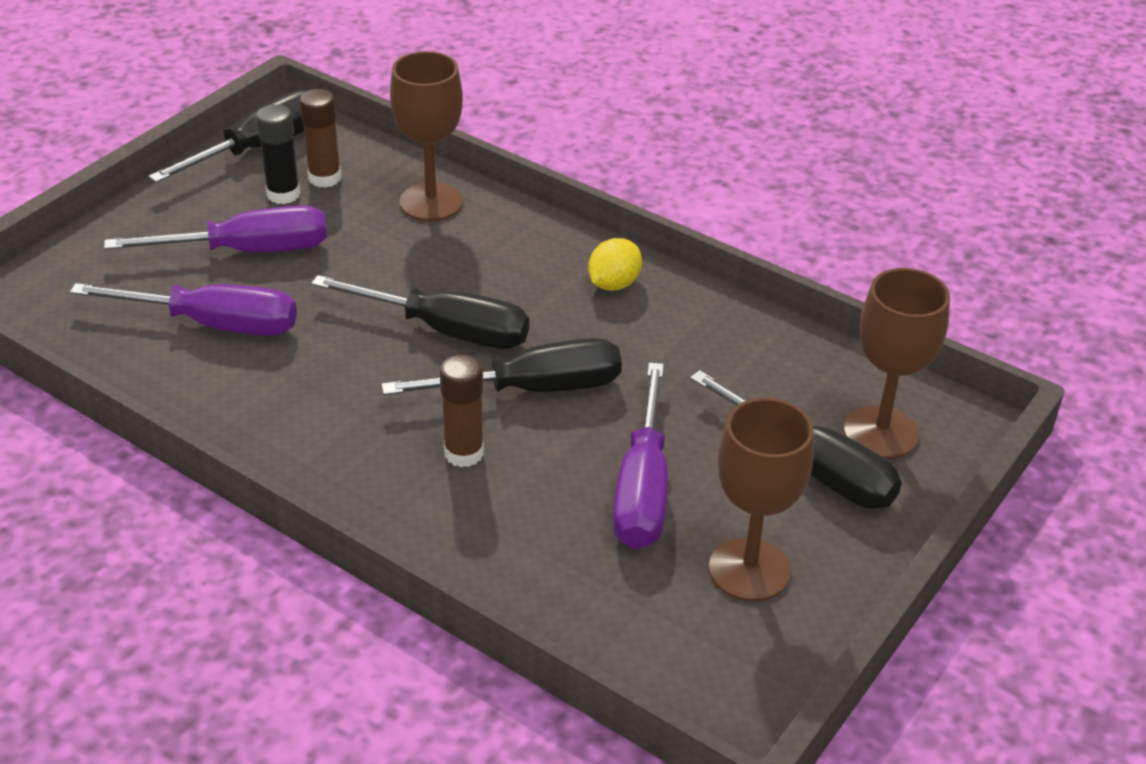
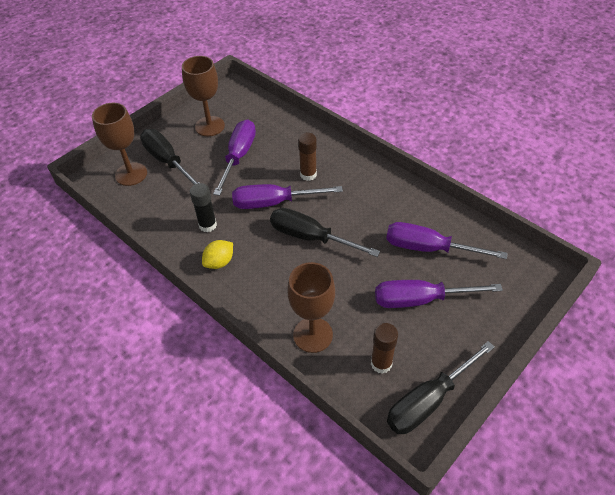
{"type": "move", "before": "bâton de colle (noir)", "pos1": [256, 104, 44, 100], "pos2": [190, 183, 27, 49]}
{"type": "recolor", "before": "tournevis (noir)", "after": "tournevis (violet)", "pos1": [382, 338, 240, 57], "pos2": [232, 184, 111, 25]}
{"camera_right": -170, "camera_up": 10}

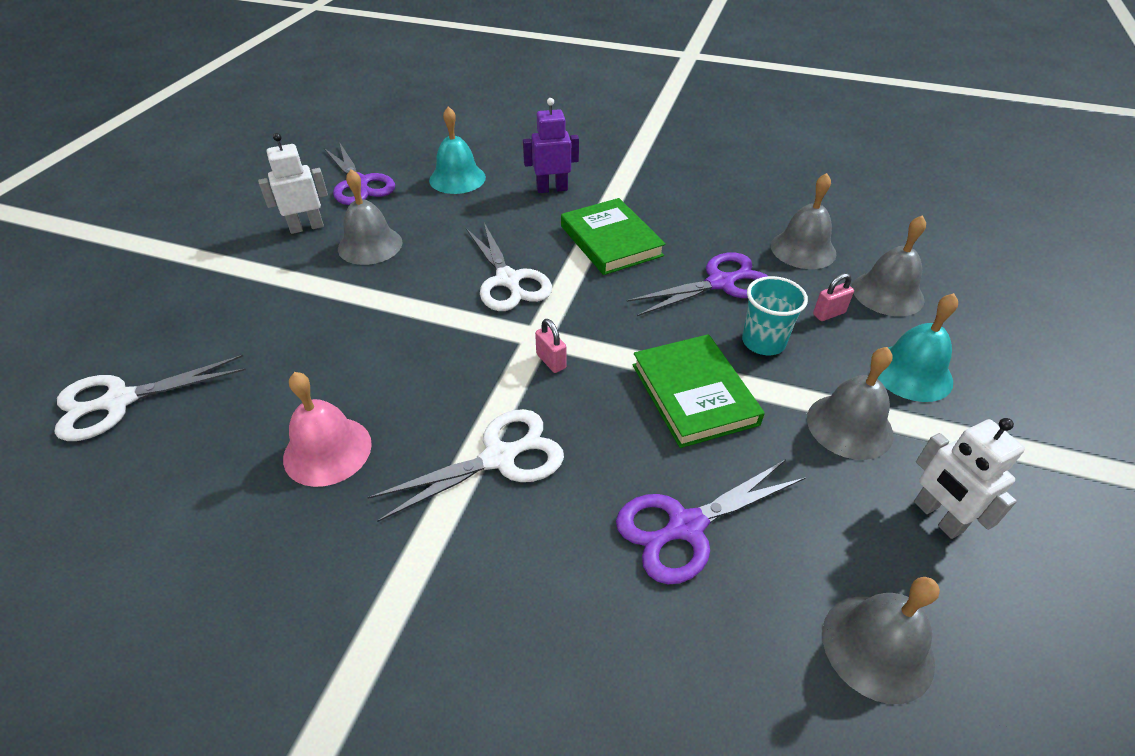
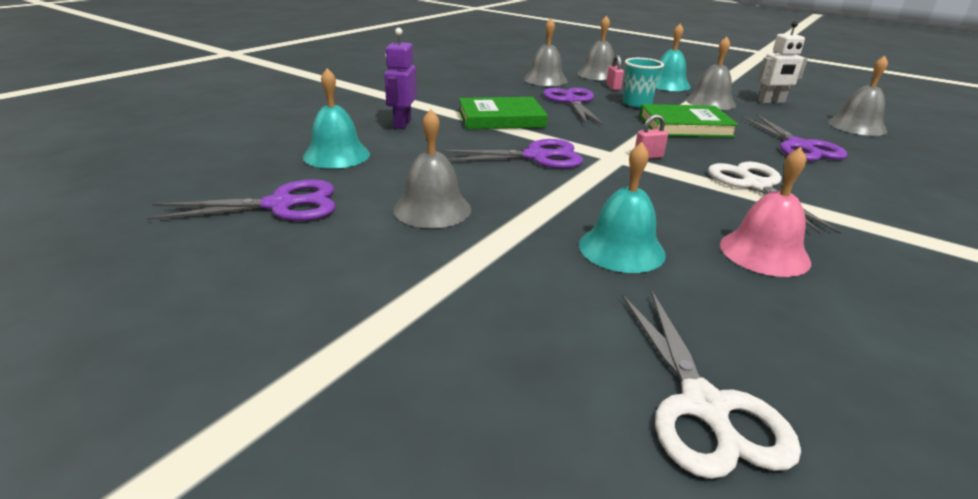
{"type": "delete", "before": "robot (blanc)", "pos1": [258, 133, 70, 101]}
{"type": "insert", "after": "cloche (turquoise)", "pos2": [579, 142, 87, 131]}
{"type": "recolor", "before": "ciseaux (blanc)", "after": "ciseaux (violet)", "pos1": [466, 223, 86, 88], "pos2": [440, 139, 143, 30]}
{"camera_right": -75, "camera_up": -15}

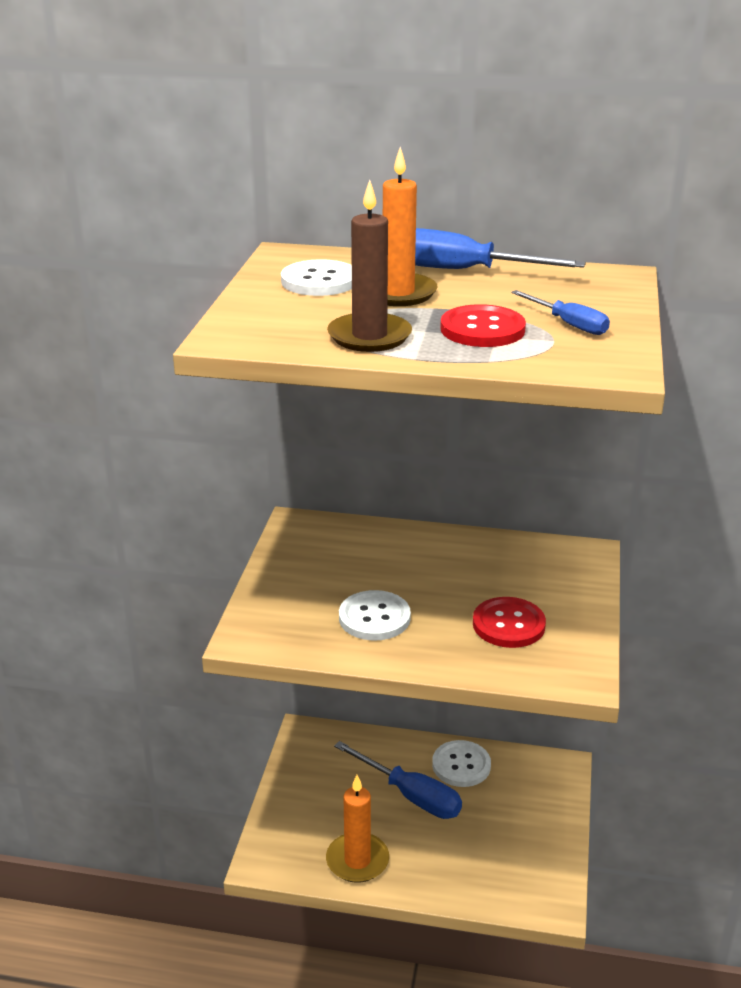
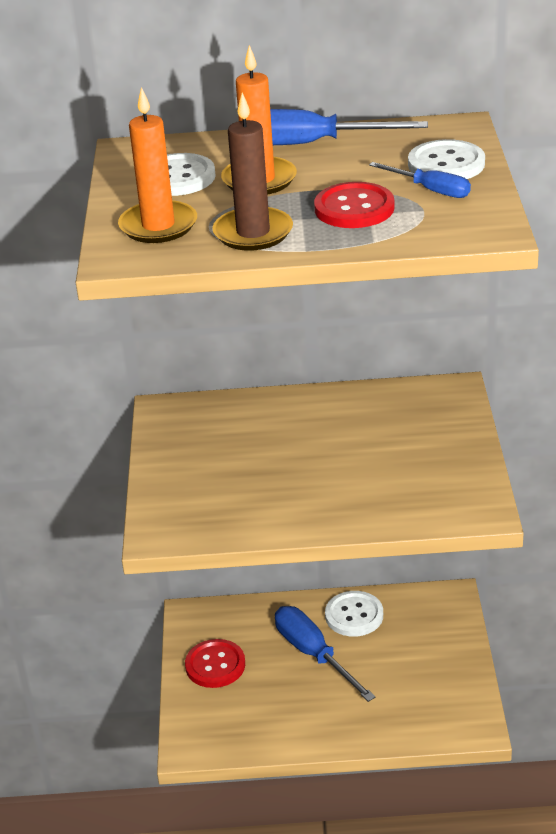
{"type": "move", "before": "bougie (orange)", "pos1": [326, 775, 63, 108], "pos2": [118, 87, 79, 156]}
{"type": "move", "before": "bouton (blanc)", "pos1": [339, 590, 72, 51], "pos2": [408, 139, 77, 40]}
{"type": "move", "before": "bouton (rouge)", "pos1": [473, 597, 73, 51], "pos2": [185, 639, 60, 49]}
{"type": "rotate", "before": "tournevis (bleu)", "pos1": [334, 741, 128, 78], "pos2": [275, 606, 101, 96], "turn": -150}
{"camera_right": -10, "camera_up": 5}

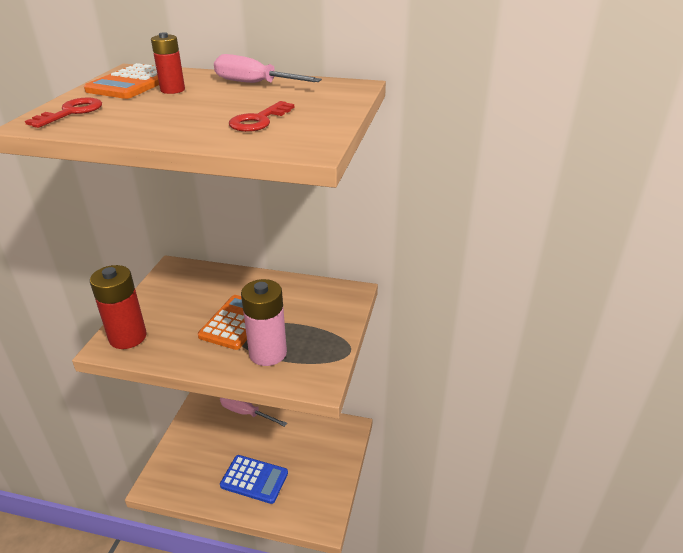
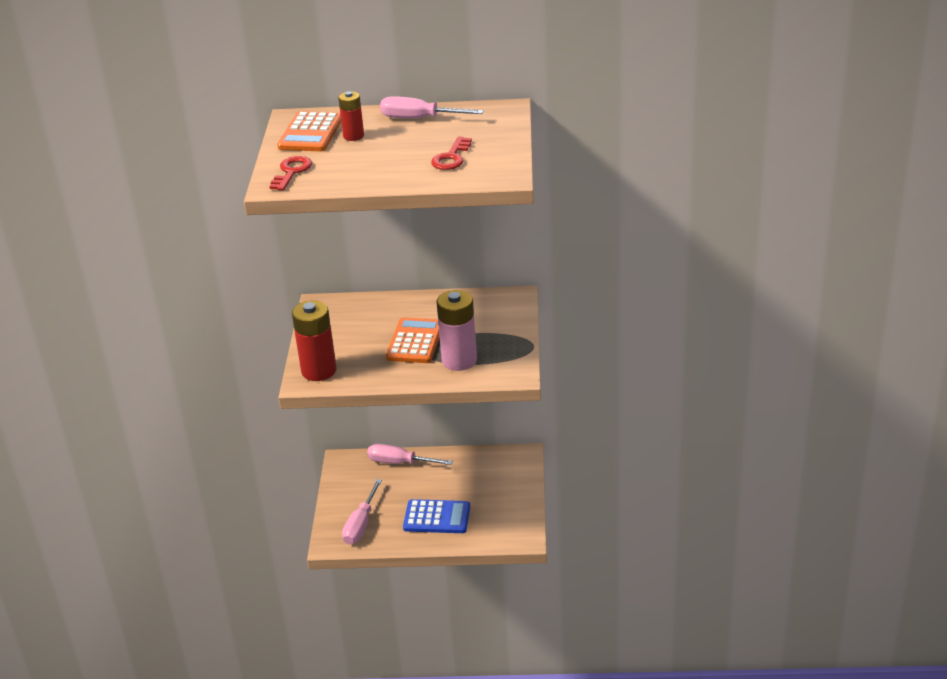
{"type": "insert", "after": "tournevis (rose)", "pos2": [342, 479, 40, 66]}
{"camera_right": -10, "camera_up": 0}

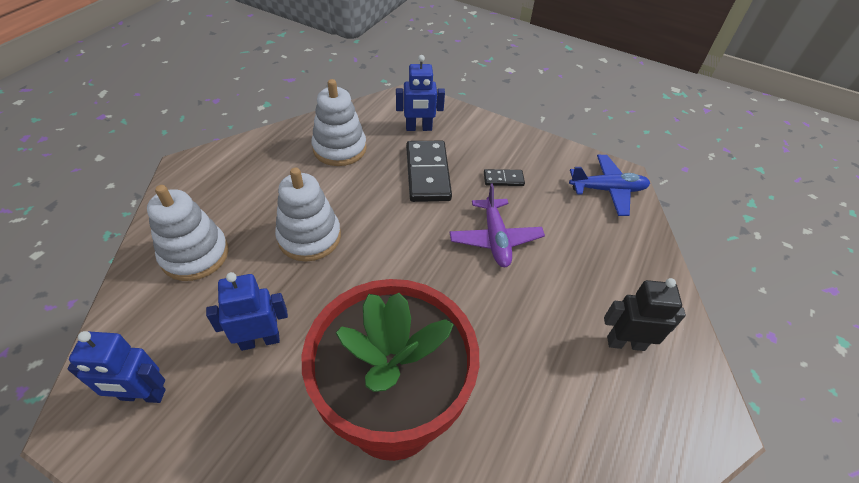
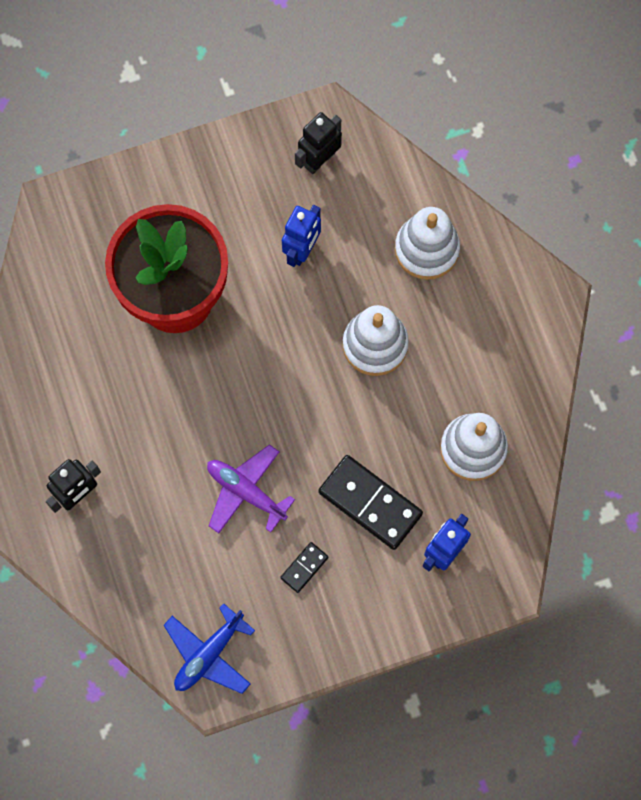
{"type": "recolor", "before": "robot (bleu)", "after": "robot (noir)", "pos1": [68, 331, 98, 72], "pos2": [295, 112, 47, 62]}
{"camera_right": 135, "camera_up": 25}

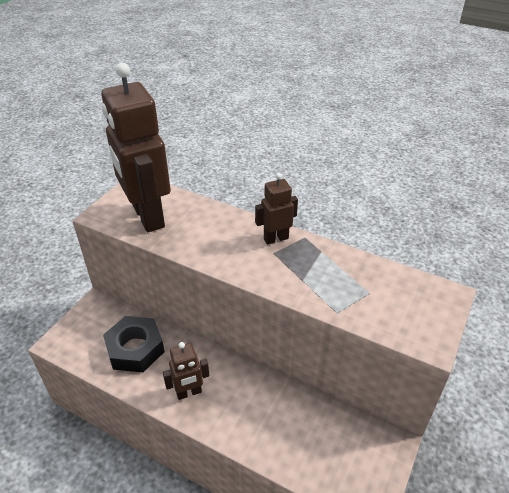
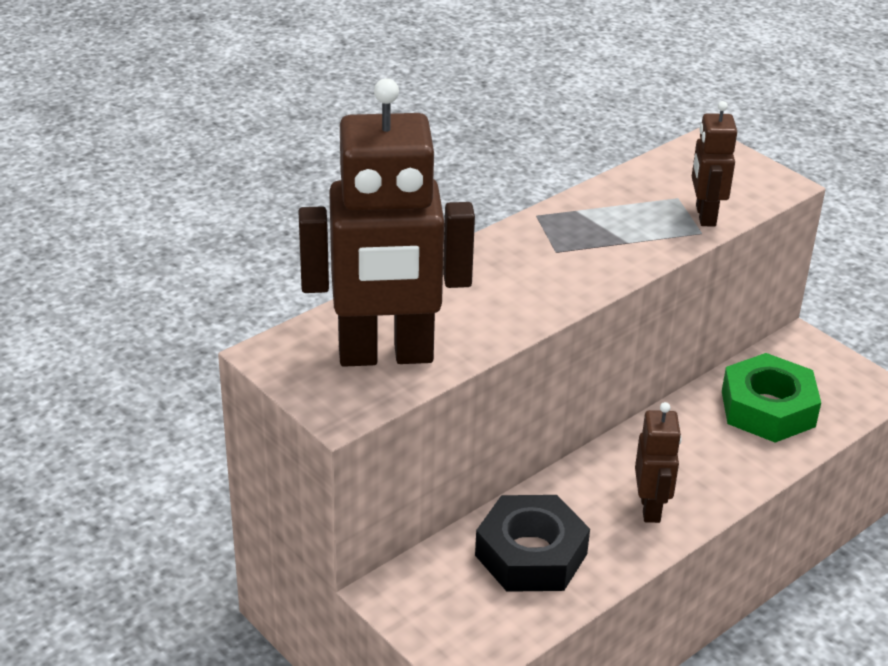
{"type": "insert", "after": "écrou (vert)", "pos2": [722, 353, 99, 90]}
{"type": "move", "before": "robot (marron)", "pos1": [255, 173, 43, 71], "pos2": [692, 101, 45, 126]}
{"camera_right": -70, "camera_up": -5}

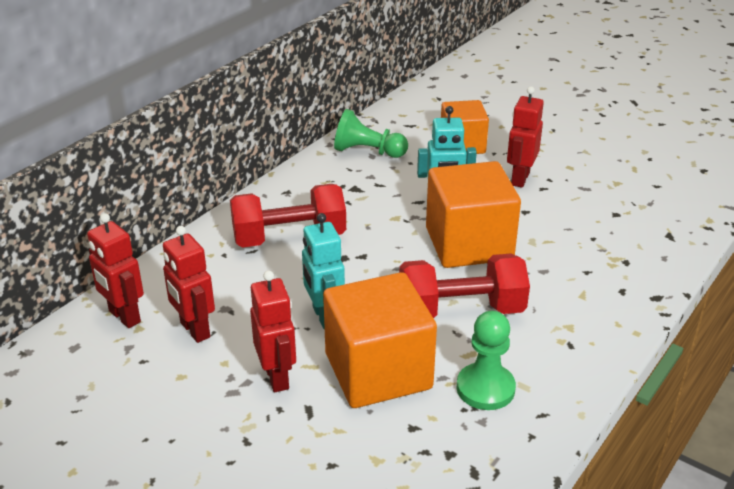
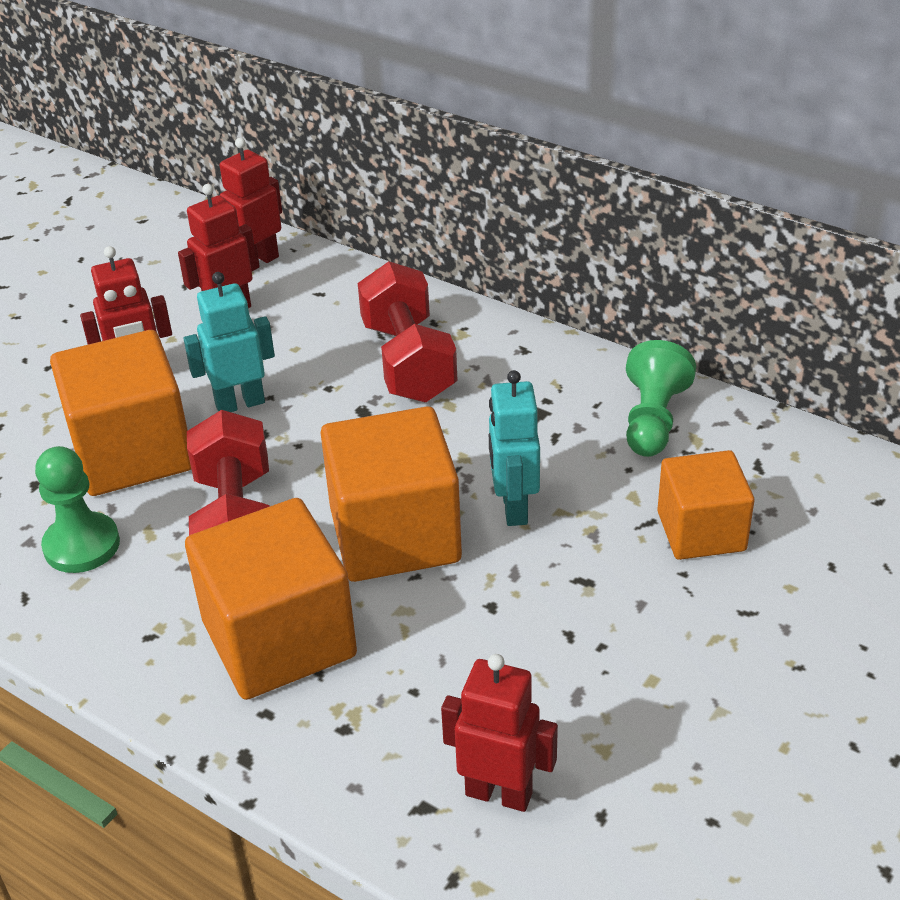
{"type": "insert", "after": "cube (orange)", "pos2": [185, 498, 172, 202]}
{"type": "move", "before": "robot (rouge)", "pos1": [507, 86, 37, 102], "pos2": [441, 654, 117, 158]}
{"camera_right": 90, "camera_up": 5}

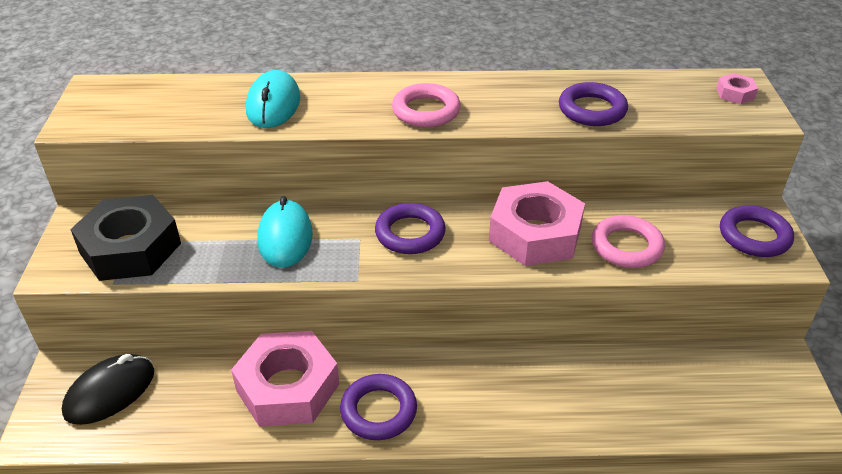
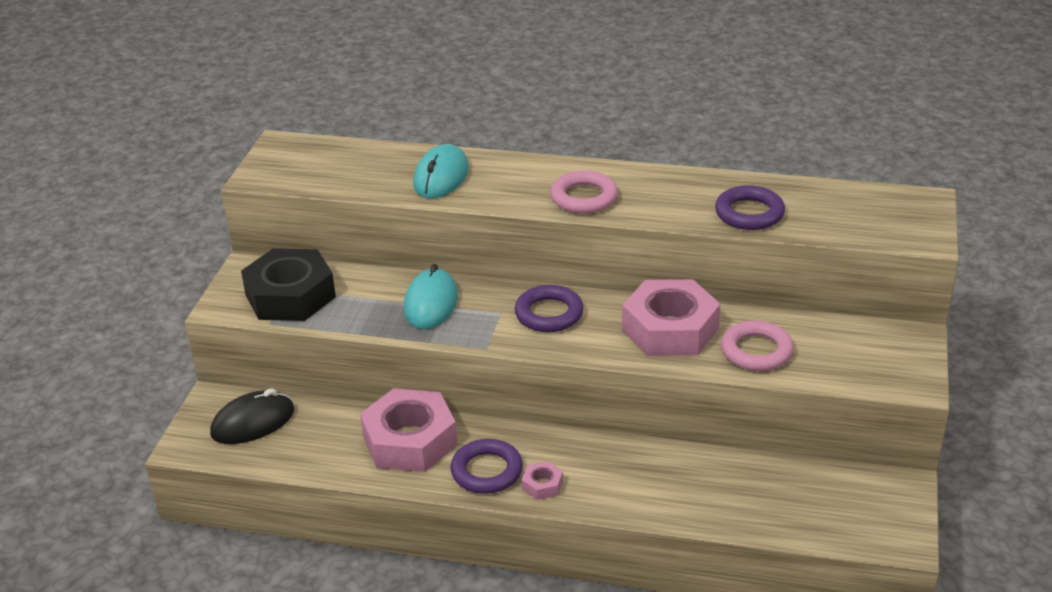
{"type": "delete", "before": "anneau (violet)", "pos1": [720, 205, 74, 52]}
{"type": "move", "before": "écrou (rose)", "pos1": [716, 73, 42, 31], "pos2": [522, 461, 41, 39]}
{"camera_right": 15, "camera_up": -5}

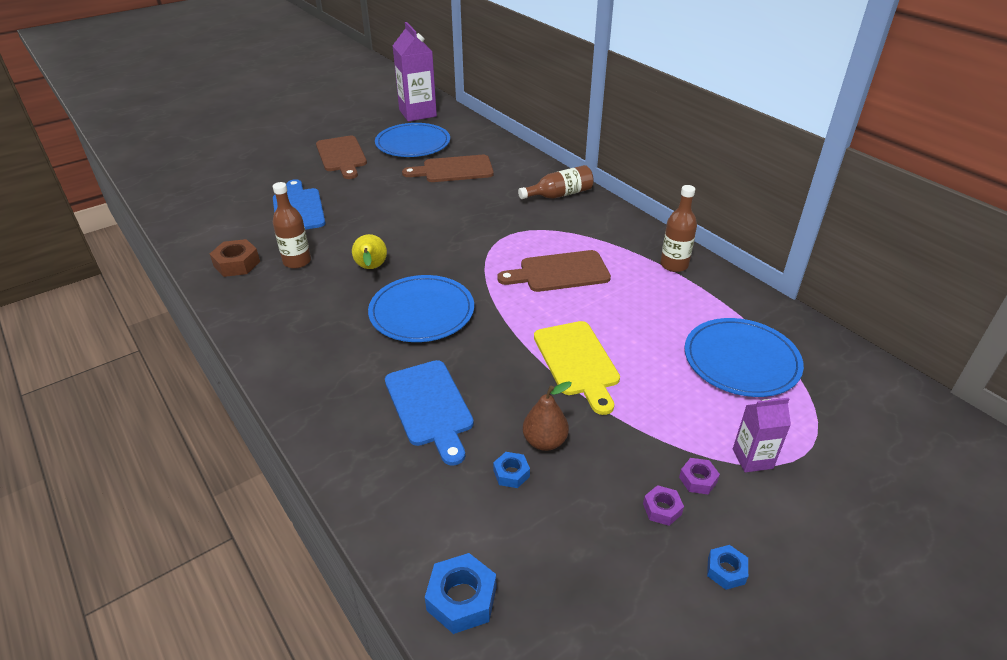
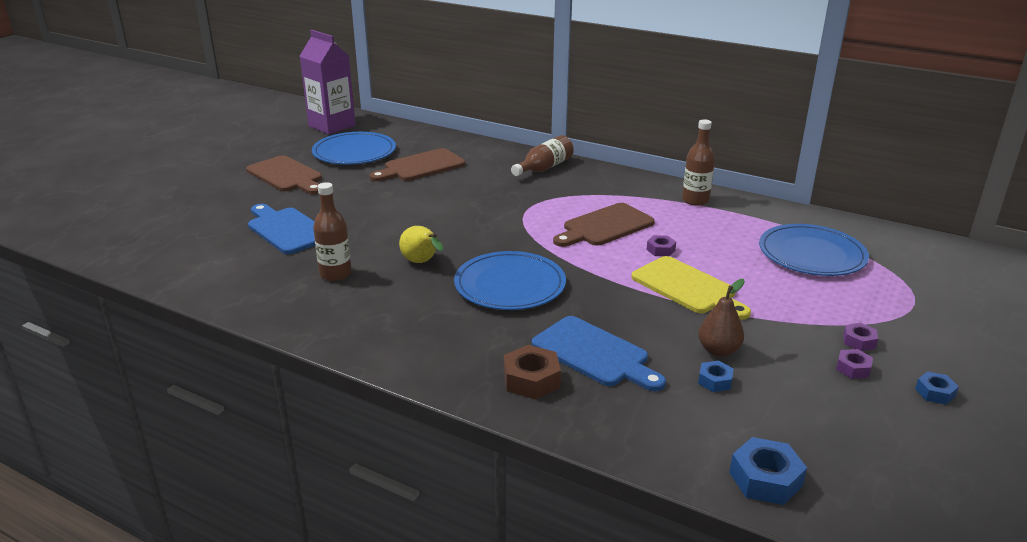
{"type": "delete", "before": "brique de lait (violet)", "pos1": [733, 398, 58, 74]}
{"type": "insert", "after": "écrou (violet)", "pos2": [647, 235, 29, 21]}
{"type": "move", "before": "écrou (marron)", "pos1": [210, 239, 50, 38], "pos2": [504, 345, 57, 55]}
{"camera_right": -25, "camera_up": -10}

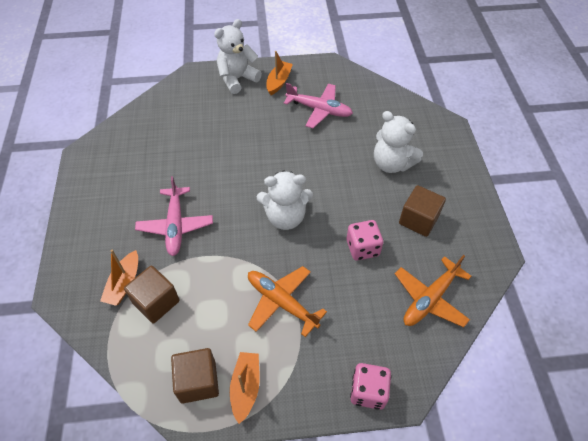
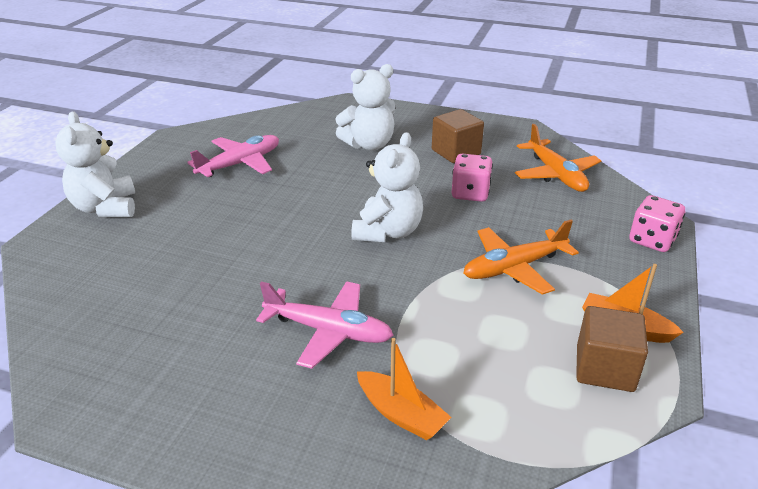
{"type": "delete", "before": "cube (marron)", "pos1": [124, 266, 56, 57]}
{"type": "delete", "before": "bateau (orange)", "pos1": [266, 51, 27, 44]}
{"camera_right": -65, "camera_up": -20}

